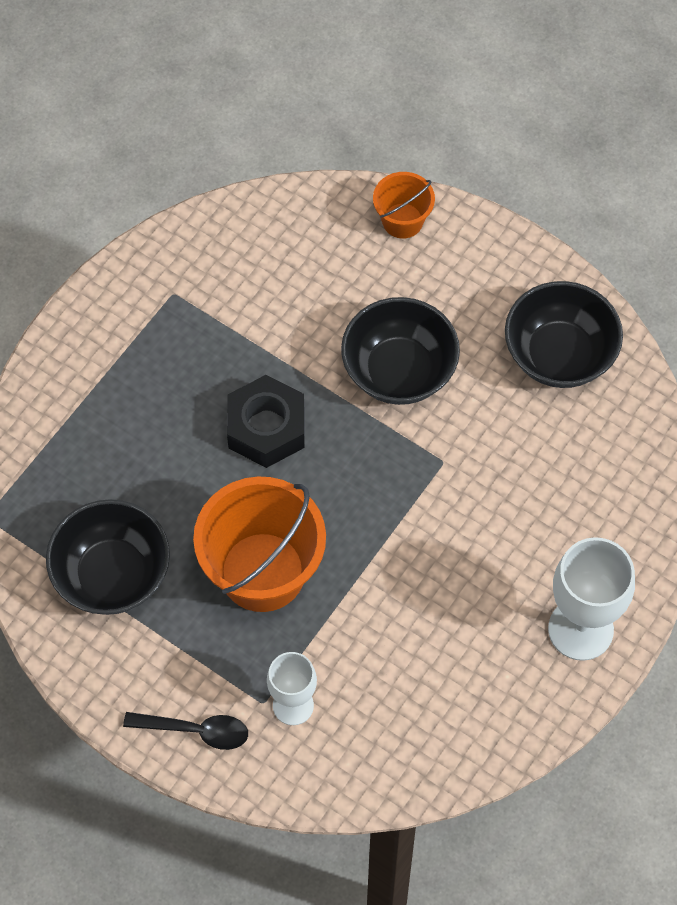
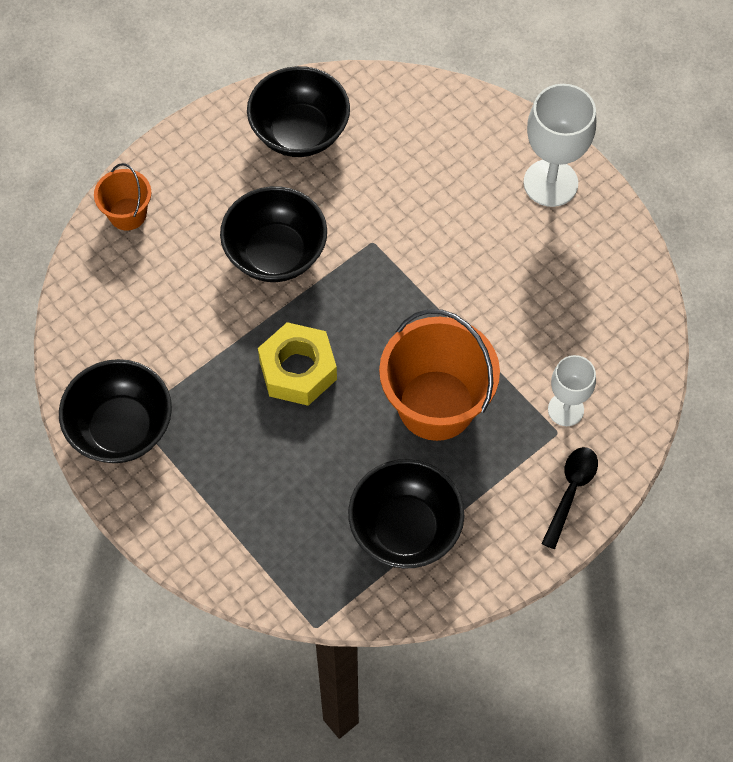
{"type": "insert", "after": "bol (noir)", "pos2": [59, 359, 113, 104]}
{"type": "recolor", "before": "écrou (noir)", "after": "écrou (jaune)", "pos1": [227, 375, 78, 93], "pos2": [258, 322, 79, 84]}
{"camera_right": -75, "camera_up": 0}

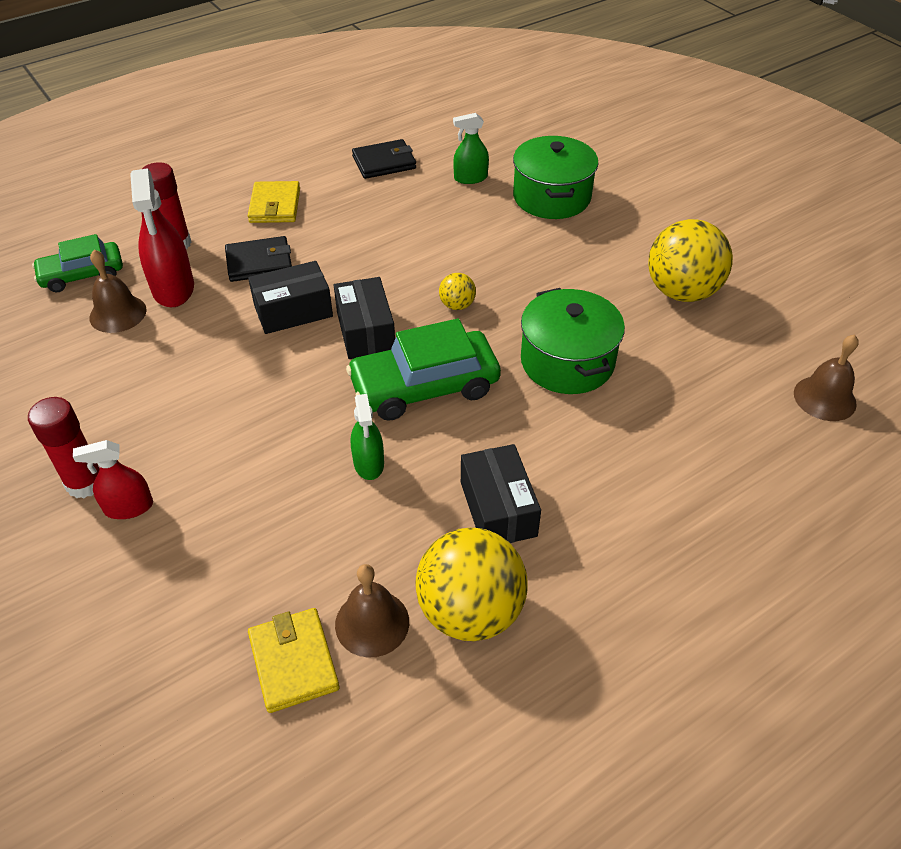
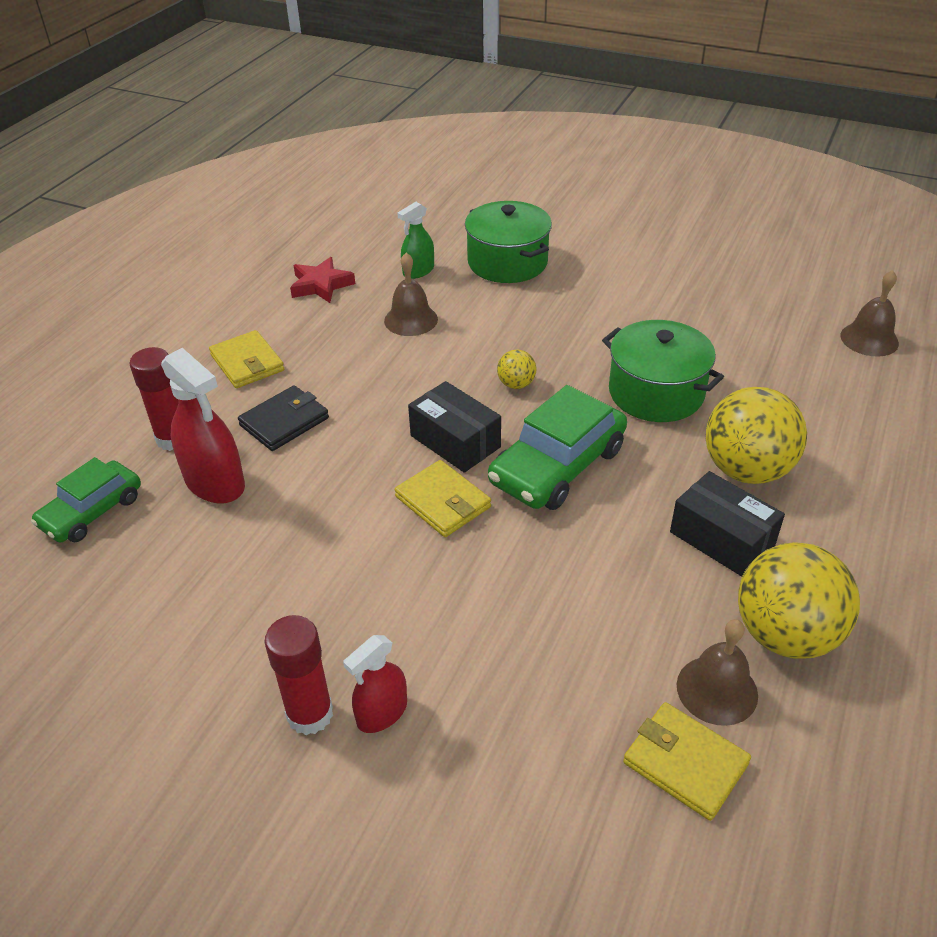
{"type": "delete", "before": "boîte (noir)", "pos1": [248, 261, 85, 73]}
{"type": "delete", "before": "vaporisateur (vert)", "pos1": [351, 394, 33, 86]}
{"type": "insert", "after": "portefeuille (jaune)", "pos2": [395, 460, 96, 77]}
{"type": "move", "before": "cloche (marron)", "pos1": [89, 250, 57, 83], "pos2": [384, 253, 54, 83]}
{"type": "move", "before": "balle (jaune)", "pos1": [648, 219, 85, 83], "pos2": [706, 387, 101, 97]}
{"type": "replace", "before": "portefeuille (noir)", "after": "étoile (rouge)", "pos1": [352, 139, 64, 40], "pos2": [290, 257, 65, 46]}
{"camera_right": -30, "camera_up": -5}

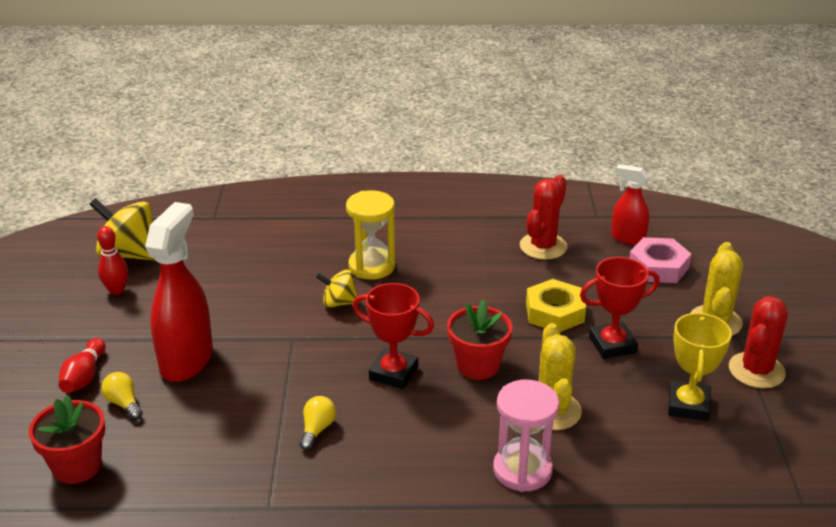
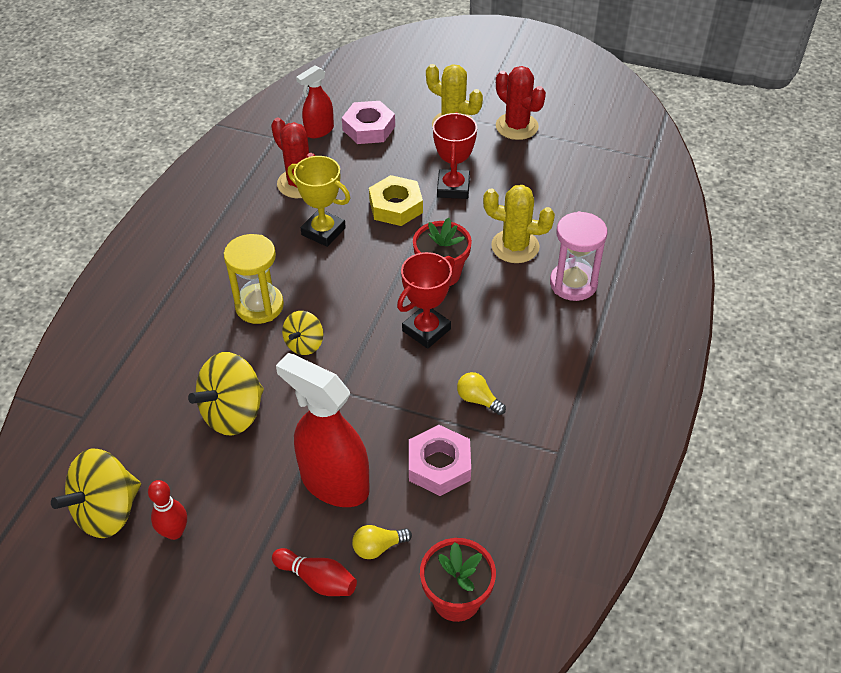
{"type": "insert", "after": "toupie (jaune)", "pos2": [188, 352, 76, 84]}
{"type": "insert", "after": "écrou (rose)", "pos2": [409, 425, 62, 71]}
{"type": "move", "before": "trophée (jaune)", "pos1": [668, 312, 64, 109], "pos2": [288, 156, 62, 91]}
{"camera_right": -70, "camera_up": 15}

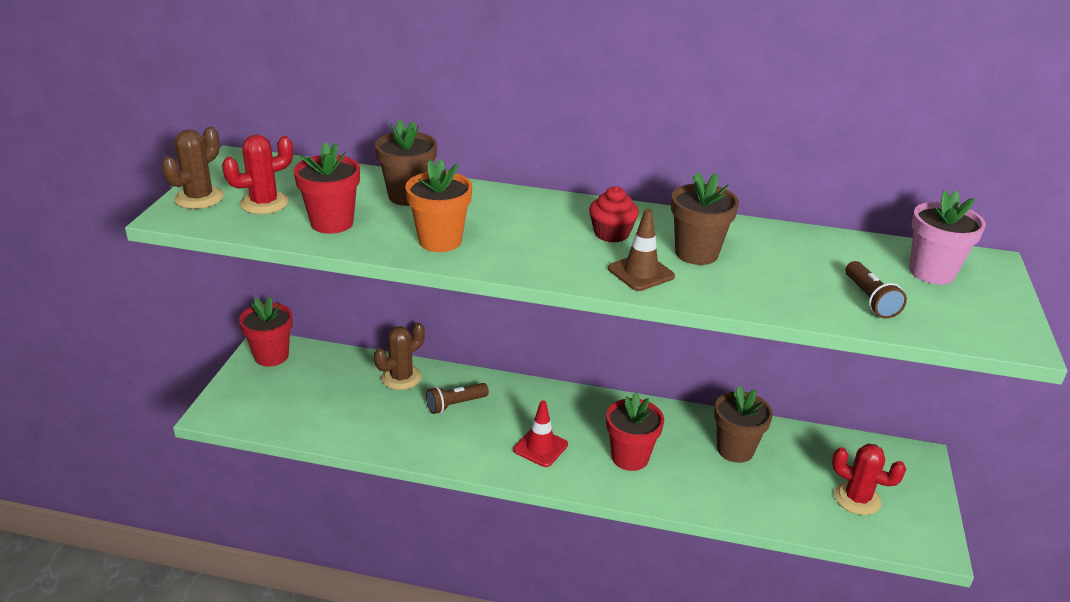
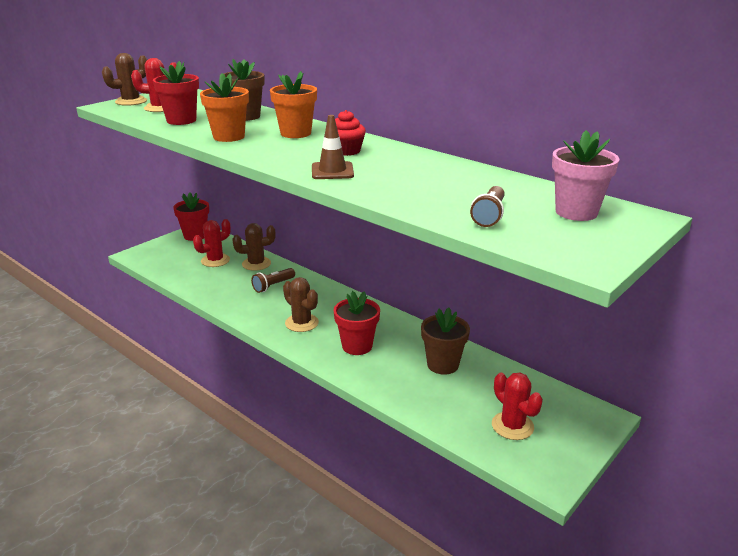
{"type": "delete", "before": "pot de fleurs (marron)", "pos1": [671, 172, 68, 93]}
{"type": "insert", "after": "cactus (rouge)", "pos2": [193, 219, 38, 48]}
{"type": "insert", "after": "pot de fleurs (orange)", "pos2": [270, 71, 47, 67]}
{"type": "replace", "before": "cône de chantier (rouge)", "after": "cactus (marron)", "pos1": [513, 401, 55, 66], "pos2": [283, 277, 36, 55]}
{"type": "rotate", "before": "lampe de poche (marron)", "pos1": [426, 383, 63, 31], "pos2": [251, 268, 44, 25], "turn": -45}
{"camera_right": 30, "camera_up": -5}

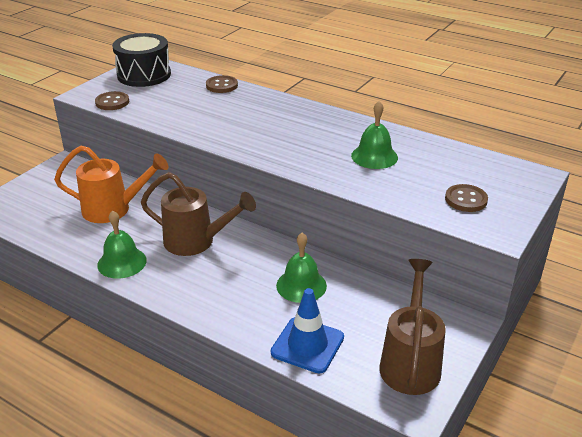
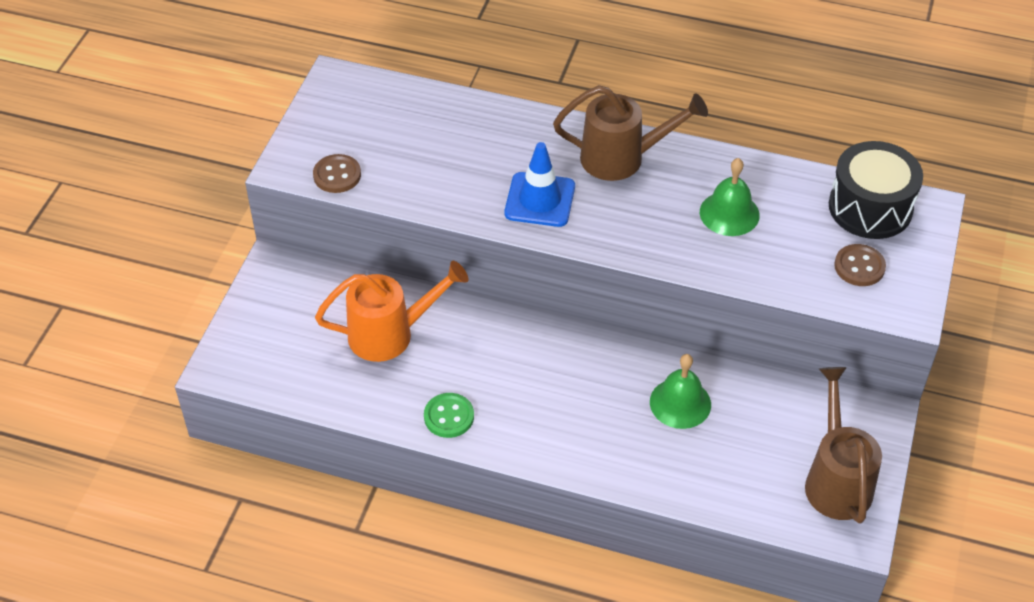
{"type": "delete", "before": "bouton (marron)", "pos1": [206, 75, 32, 18]}
{"type": "move", "before": "tambour (noir)", "pos1": [112, 33, 59, 54], "pos2": [829, 141, 94, 98]}
{"type": "move", "before": "arrosoir (marron)", "pos1": [141, 172, 115, 84], "pos2": [553, 85, 155, 96]}
{"type": "move", "before": "cône de chantier (bleu)", "pos1": [271, 288, 73, 85], "pos2": [504, 142, 71, 85]}
{"type": "replace", "before": "cloche (vert)", "after": "bouton (vert)", "pos1": [97, 211, 50, 68], "pos2": [424, 393, 50, 45]}
{"camera_right": -15, "camera_up": 15}

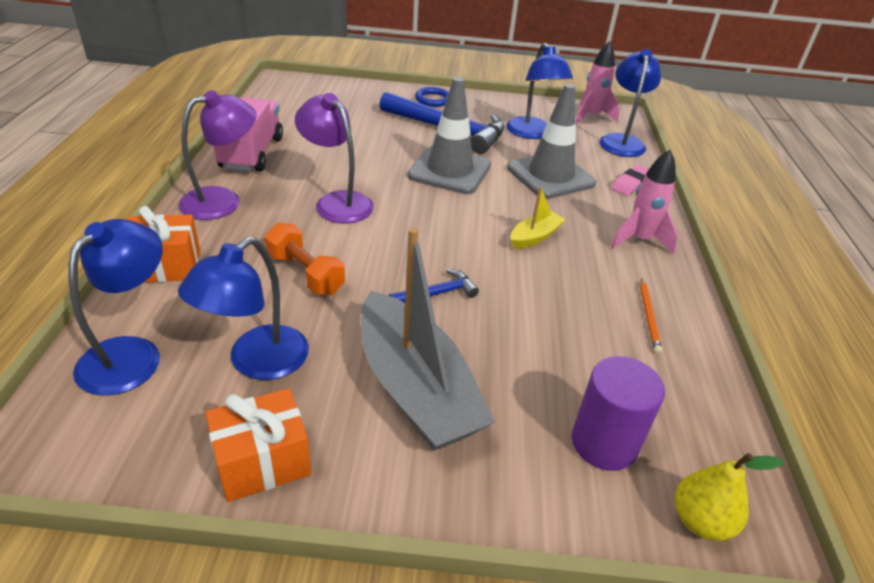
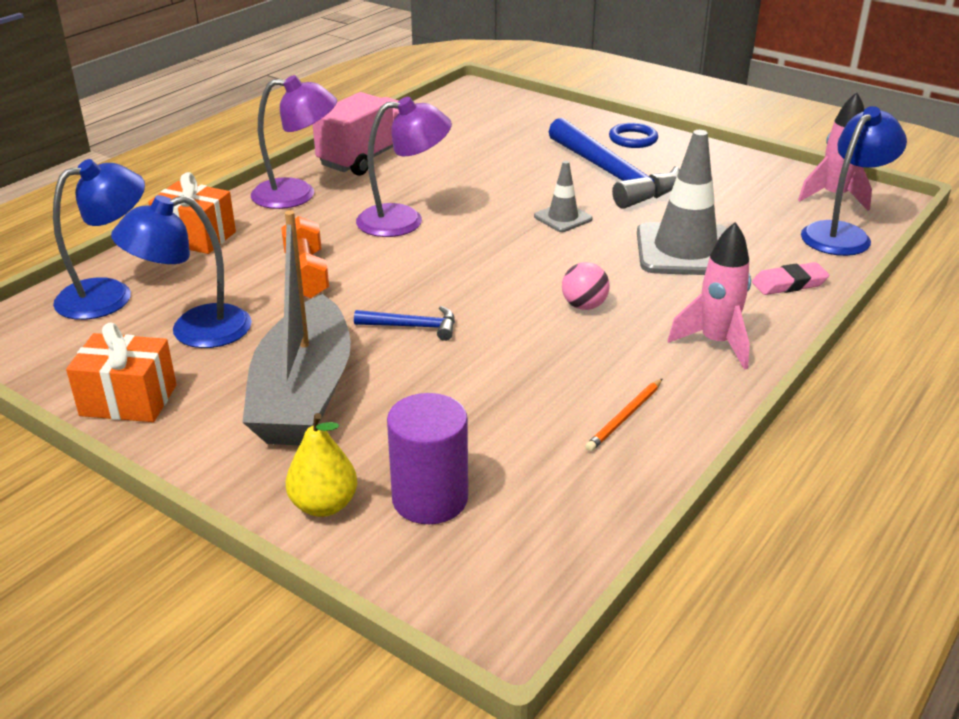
{"type": "delete", "before": "lampe (bleu)", "pos1": [506, 43, 67, 96]}
{"type": "move", "before": "poire (jaune)", "pos1": [675, 453, 109, 88], "pos2": [286, 413, 71, 104]}
{"type": "replace", "before": "bateau (jaune)", "after": "balle (rose)", "pos1": [511, 186, 55, 63], "pos2": [562, 262, 48, 48]}
{"type": "rotate", "before": "lampe (violet)", "pos1": [295, 93, 79, 130], "pos2": [356, 97, 96, 140], "turn": 90}
{"type": "resize", "before": "cône de chantier (gris)", "pos1": [408, 77, 83, 117], "pos2": [534, 161, 59, 71], "scale": 0.51}
{"camera_right": 35, "camera_up": -5}

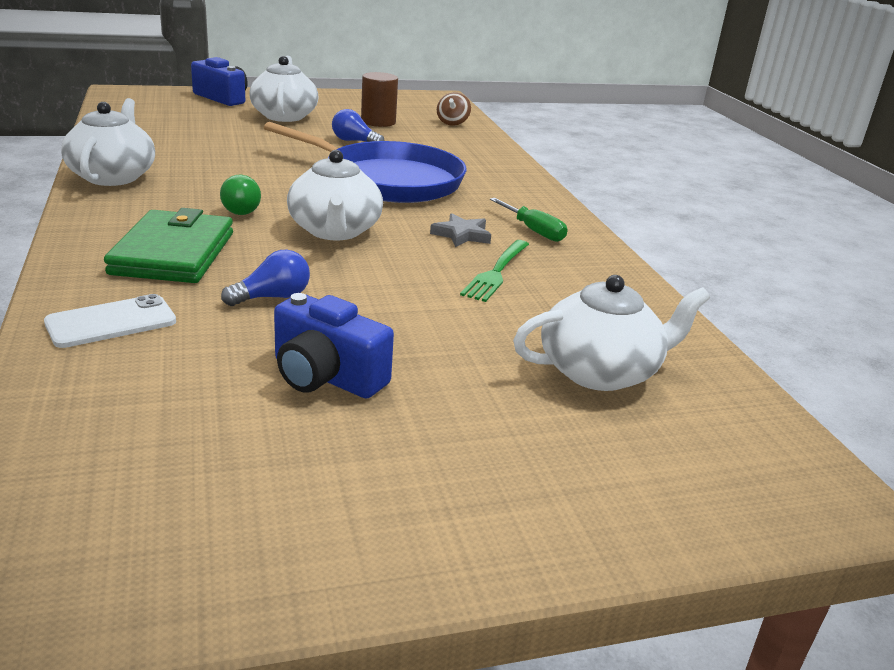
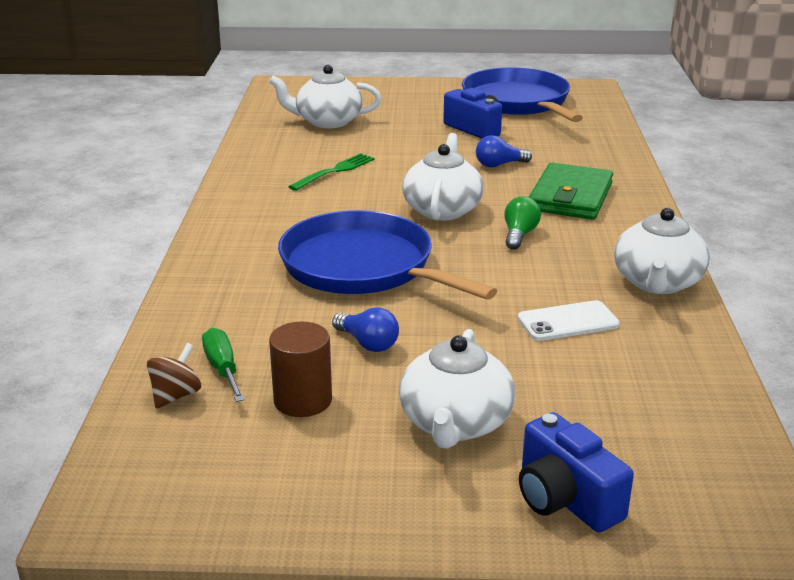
{"type": "delete", "before": "étoile (gris)", "pos1": [430, 213, 61, 34]}
{"type": "insert", "after": "poêle (bleu)", "pos2": [462, 68, 121, 54]}
{"type": "move", "before": "téléphone (blanc)", "pos1": [44, 294, 132, 54], "pos2": [518, 300, 102, 41]}
{"type": "move", "before": "tournevis (vert)", "pos1": [490, 198, 78, 44], "pos2": [202, 328, 43, 74]}
{"camera_right": -160, "camera_up": 0}

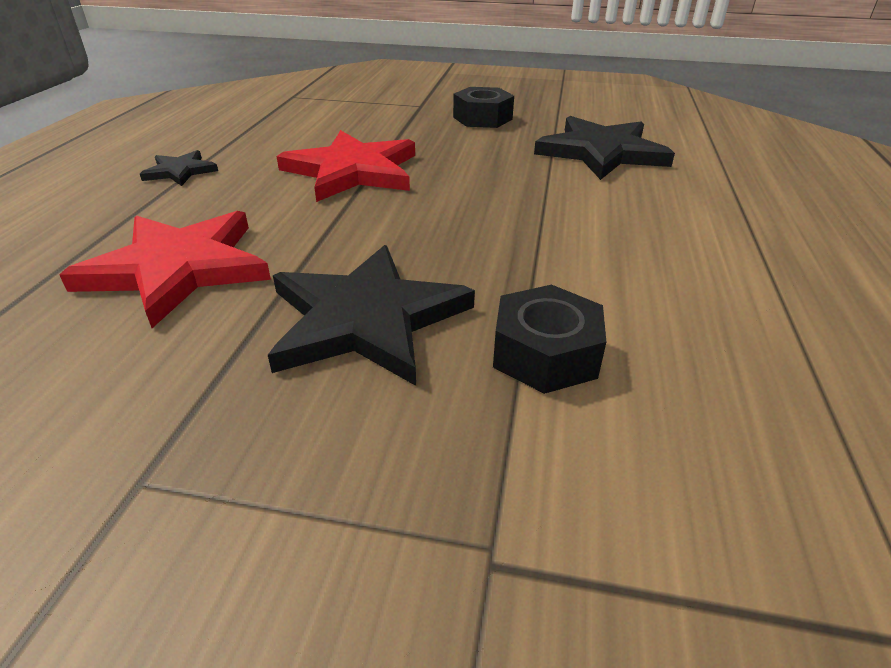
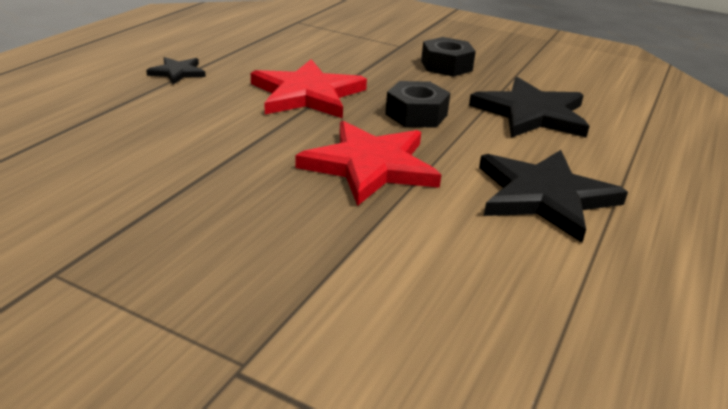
{"type": "move", "before": "étoile (rouge)", "pos1": [59, 211, 212, 117], "pos2": [296, 121, 145, 85]}
{"type": "move", "before": "étoile (noir)", "pos1": [268, 245, 207, 141], "pos2": [479, 150, 149, 93]}
{"type": "move", "before": "écrou (noir)", "pos1": [493, 285, 113, 109], "pos2": [385, 81, 65, 47]}
{"camera_right": 15, "camera_up": -5}

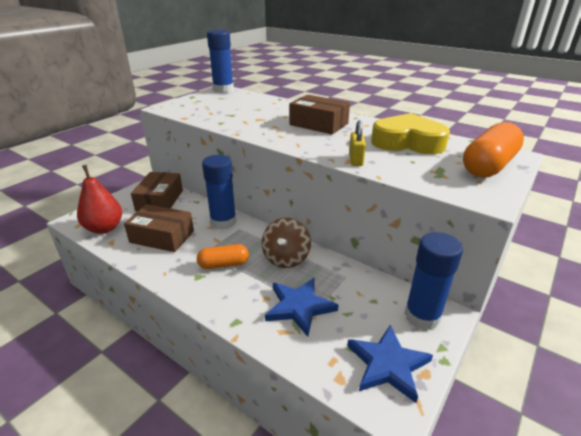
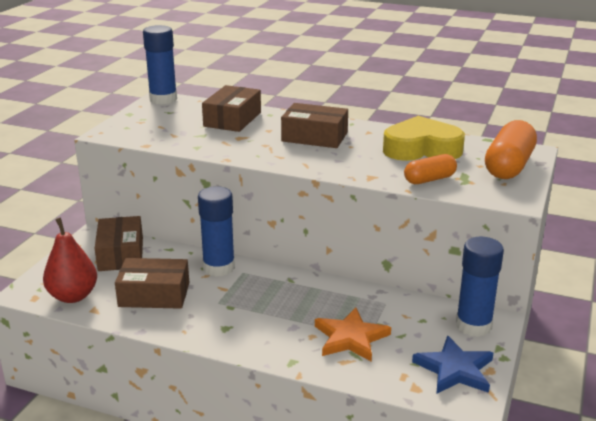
{"type": "delete", "before": "toupie (marron)", "pos1": [262, 218, 49, 50]}
{"type": "delete", "before": "cadenas (jaune)", "pos1": [349, 120, 17, 46]}
{"type": "insert", "after": "boîte (marron)", "pos2": [202, 85, 59, 47]}
{"type": "move", "before": "gélule (orange)", "pos1": [197, 244, 52, 25], "pos2": [404, 154, 53, 30]}
{"type": "recolor", "before": "étoile (bleu)", "after": "étoile (orange)", "pos1": [265, 277, 73, 60], "pos2": [315, 307, 76, 55]}
{"camera_right": -15, "camera_up": -5}

